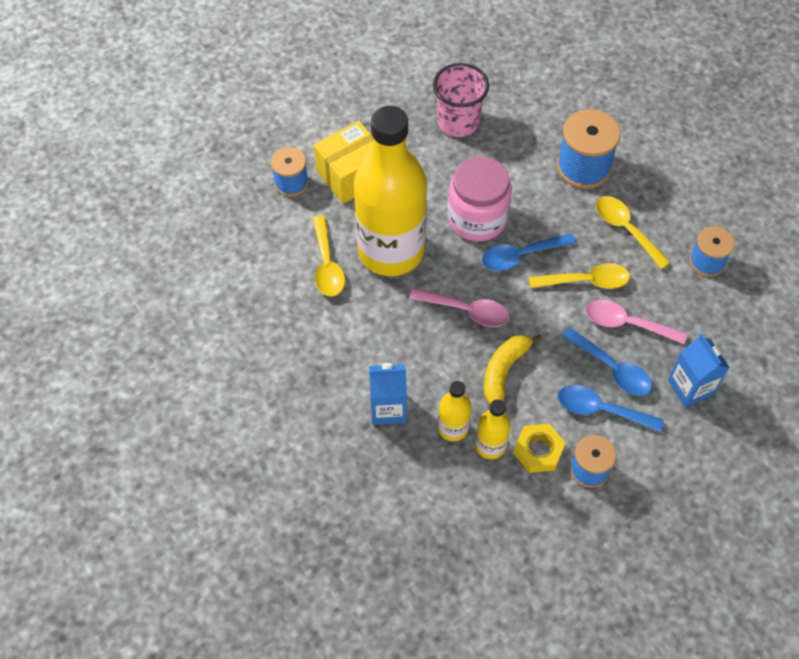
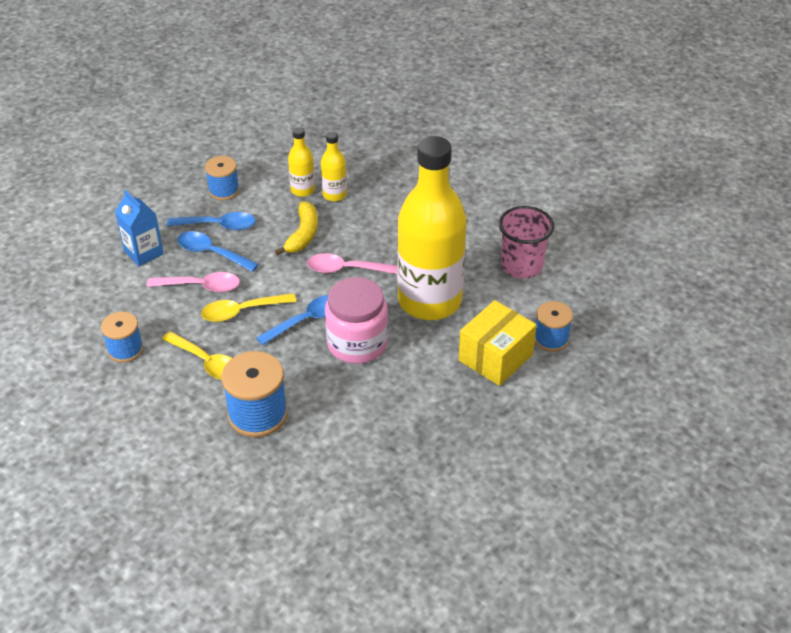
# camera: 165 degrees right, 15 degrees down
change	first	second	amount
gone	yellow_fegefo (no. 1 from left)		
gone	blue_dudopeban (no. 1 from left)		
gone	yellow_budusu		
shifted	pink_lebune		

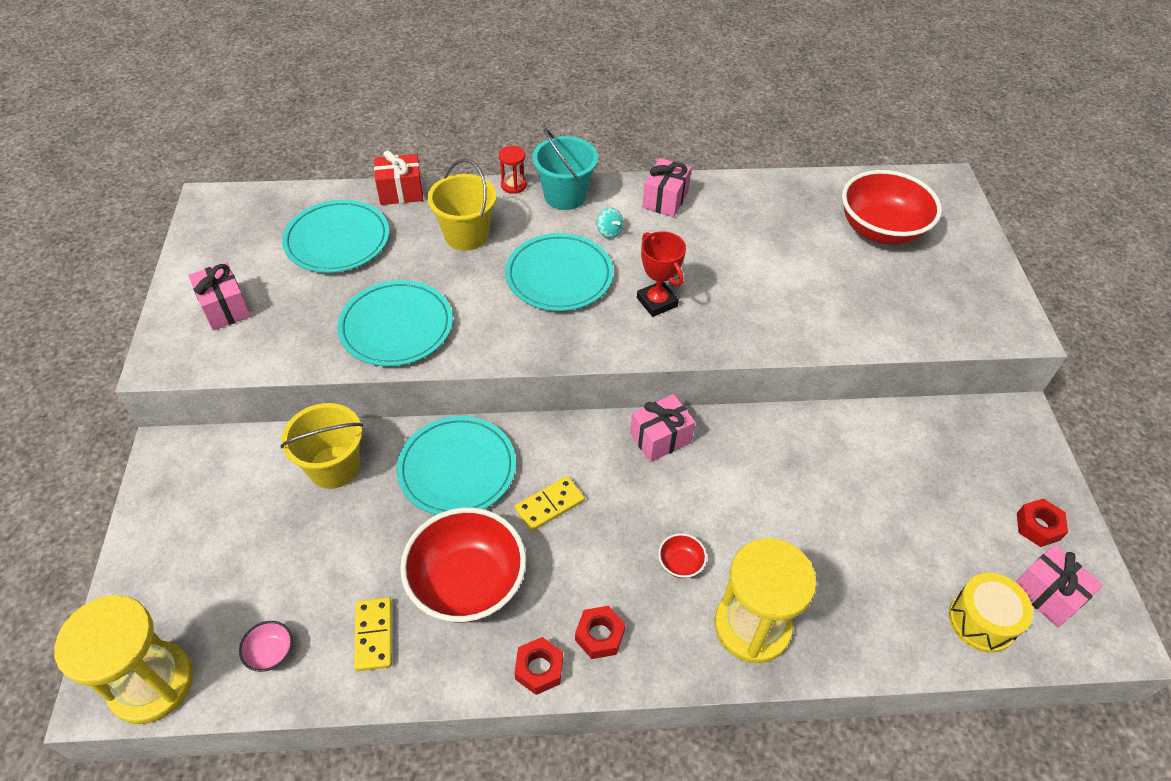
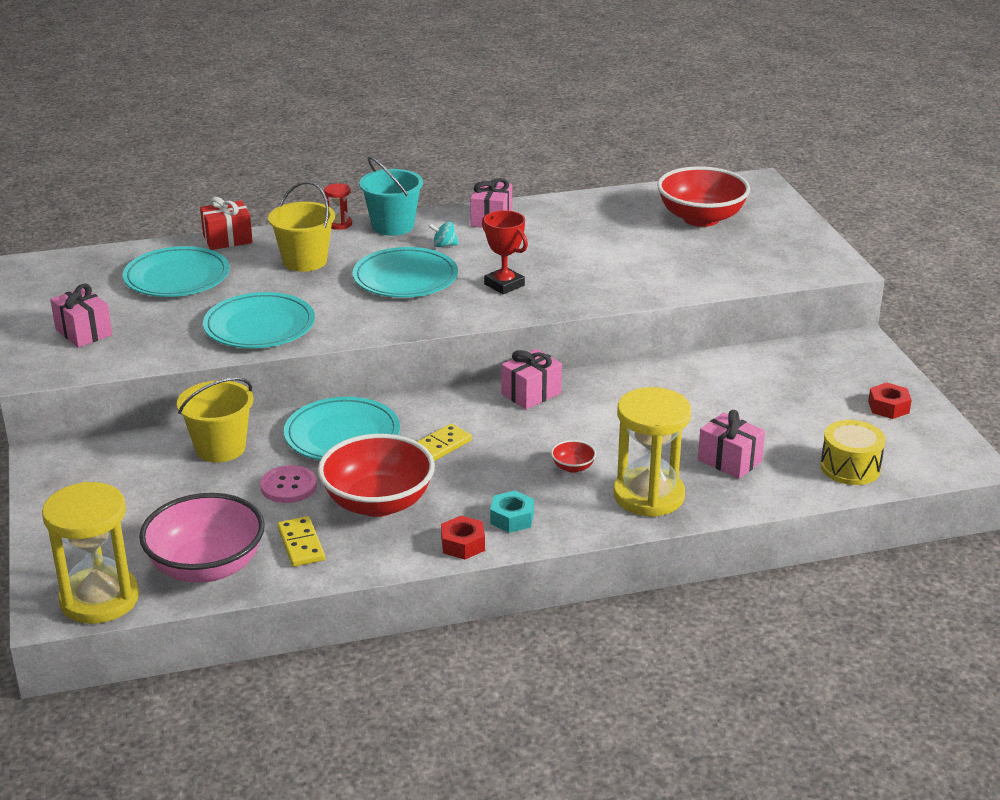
# camera: 10 degrees left, 20 degrees down
change	first	second	amount
new		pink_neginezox	
shifted	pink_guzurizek (no. 4 from left)		
repainted	red_budusu (no. 2 from left)	turquoise_budusu	
rotated	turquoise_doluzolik		135 degrees clockwise
scaled	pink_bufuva		x2.46

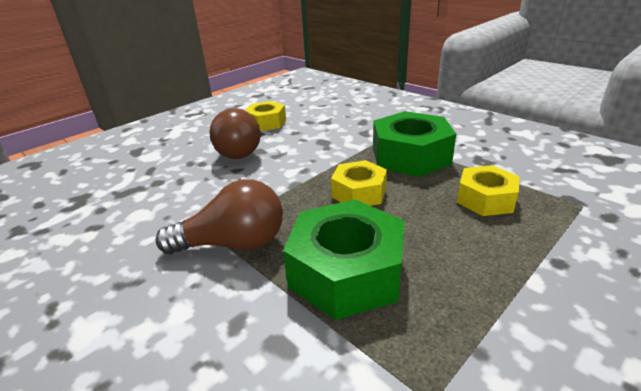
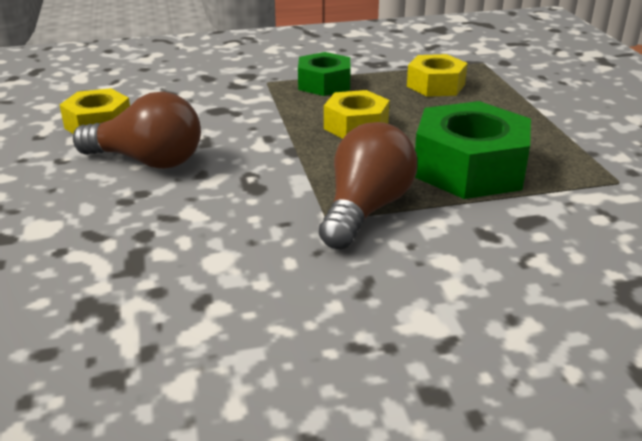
# camera: 60 degrees left, 0 degrees up
change	first	second	amount
scaled	green_budusu (no. 2 from left in the first image)	green_budusu (no. 1 from left)	x0.61

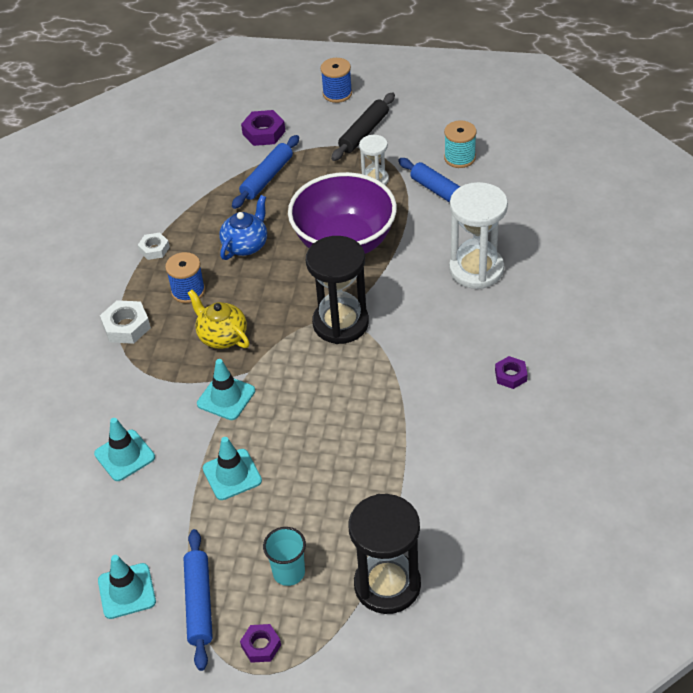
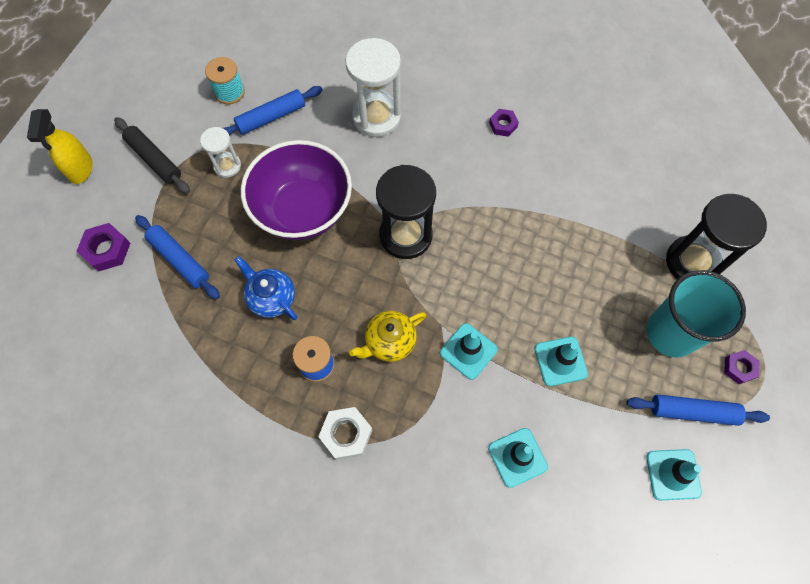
# camera: 80 degrees left, 20 degrees up
change	first	second	amount
gone	white_budusu (no. 2 from left)		
swapped	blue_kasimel (no. 2 from left)	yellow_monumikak	
scaled	turquoise_lebune		x1.88

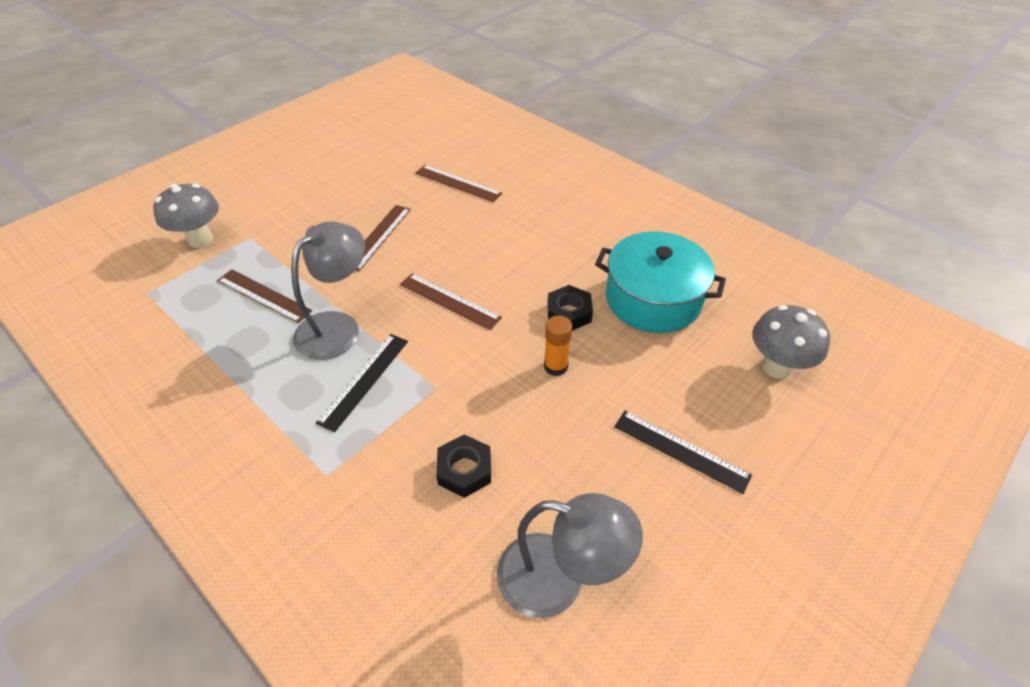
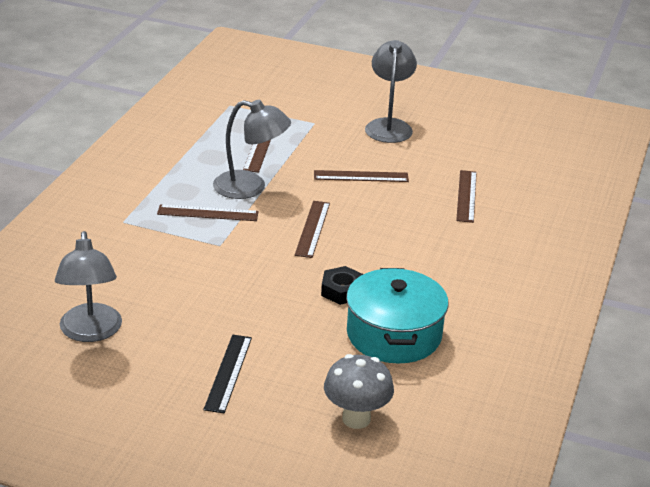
# camera: 65 degrees right, 15 degrees down
change	first	second	amount
gone	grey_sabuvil (no. 1 from left)		
gone	black_budusu (no. 1 from left)		
gone	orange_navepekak		
new		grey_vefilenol (no. 3 from left)	
repainted	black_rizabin (no. 1 from left)	brown_rizabin (no. 1 from left)	

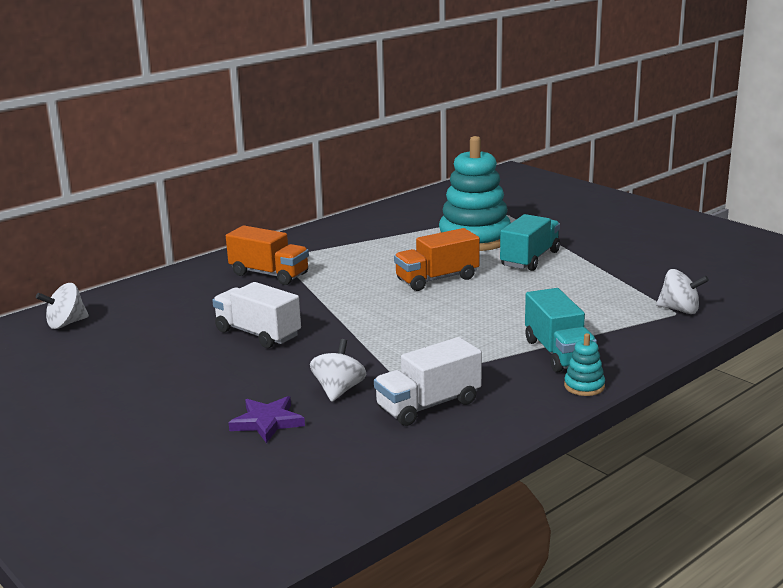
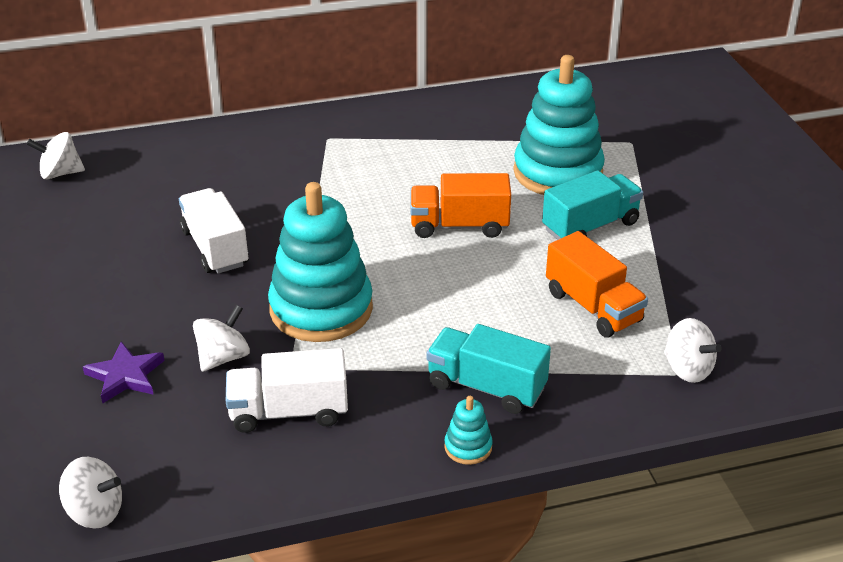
# camera: 25 degrees right, 15 degrees up
change	first	second	amount
new		white_doluzolik (no. 2 from left)	
new		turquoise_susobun (no. 1 from left)	
shifted	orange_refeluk (no. 1 from left in the first image)	orange_refeluk (no. 2 from left)	
rotated	turquoise_refeluk (no. 2 from left in the first image)	turquoise_refeluk (no. 1 from left)	105 degrees clockwise

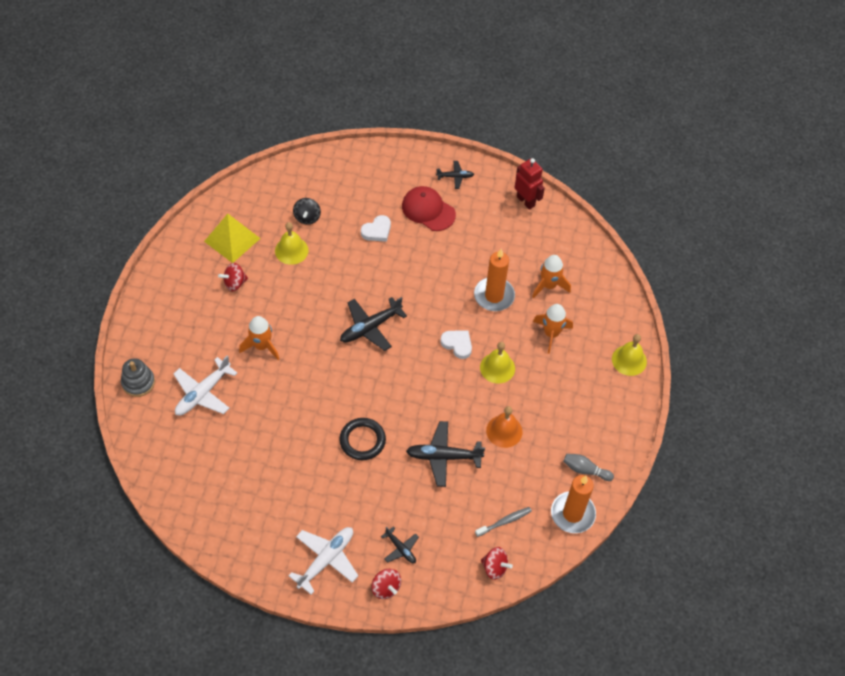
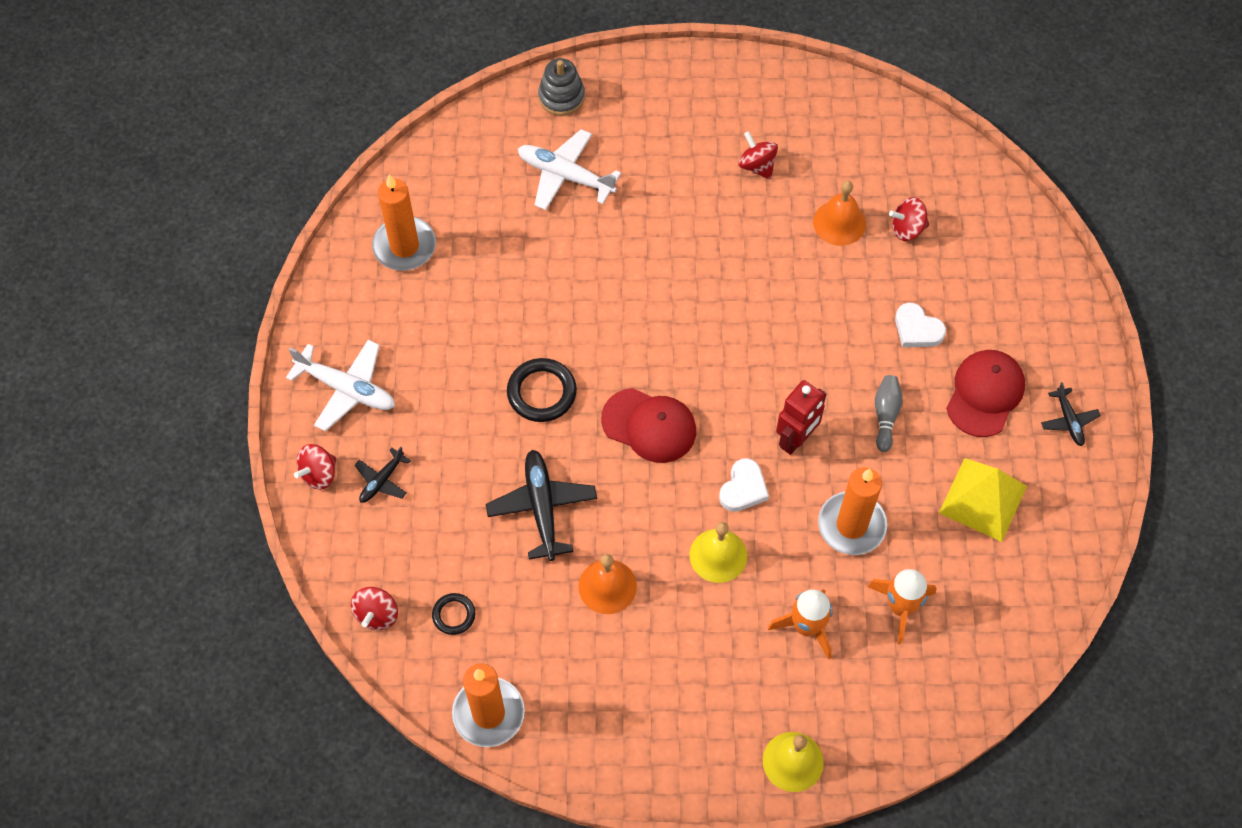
# camera: 80 degrees right, 5 degrees up
change	first	second	amount
gone	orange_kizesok (no. 1 from left)		
gone	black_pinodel (no. 1 from left)		
new		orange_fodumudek (no. 1 from left)	
new		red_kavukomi (no. 1 from left)	
shifted	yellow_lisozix		
shifted	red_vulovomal		
shifted	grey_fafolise		
swapped	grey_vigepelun	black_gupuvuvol (no. 1 from left)	
repainted	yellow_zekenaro (no. 1 from left)	orange_zekenaro (no. 2 from left)	
repainted	black_doluzolik	red_doluzolik (no. 4 from left)	

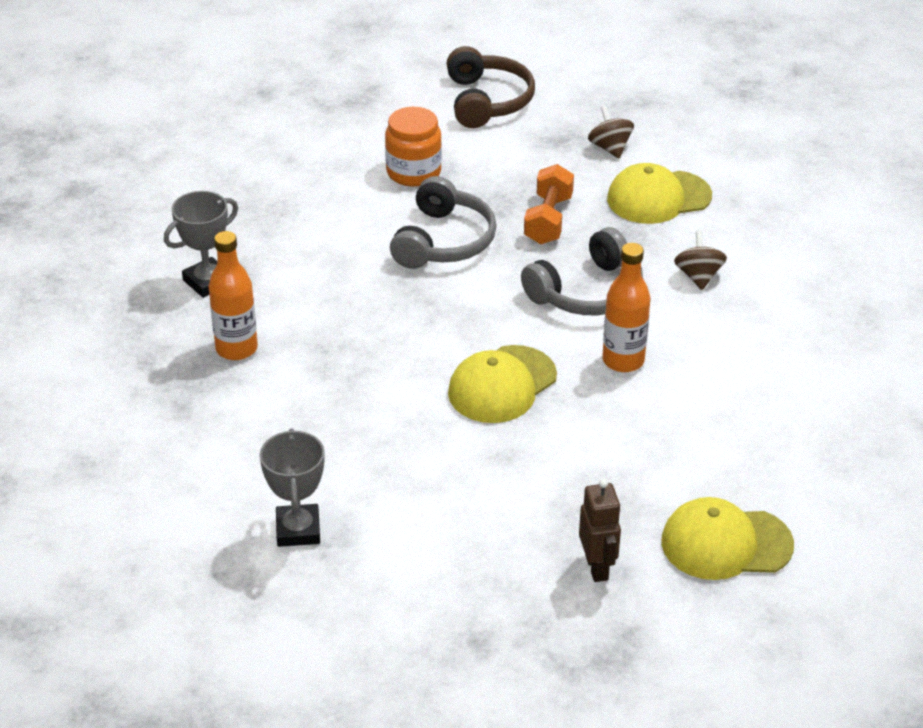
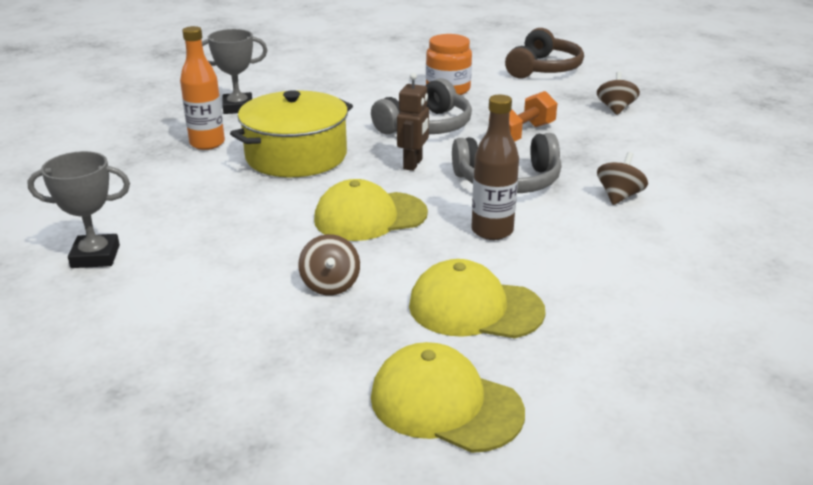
# camera: 30 degrees right, 10 degrees down
change	first	second	amount
new		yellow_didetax	
new		brown_doluzolik (no. 1 from left)	
shifted	brown_vulovomal		
shifted	yellow_kavukomi (no. 2 from left in the first image)	yellow_kavukomi (no. 3 from left)	
repainted	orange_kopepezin (no. 2 from left)	brown_kopepezin	
rotated	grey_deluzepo (no. 2 from left in the first image)	grey_deluzepo (no. 1 from left)	60 degrees clockwise

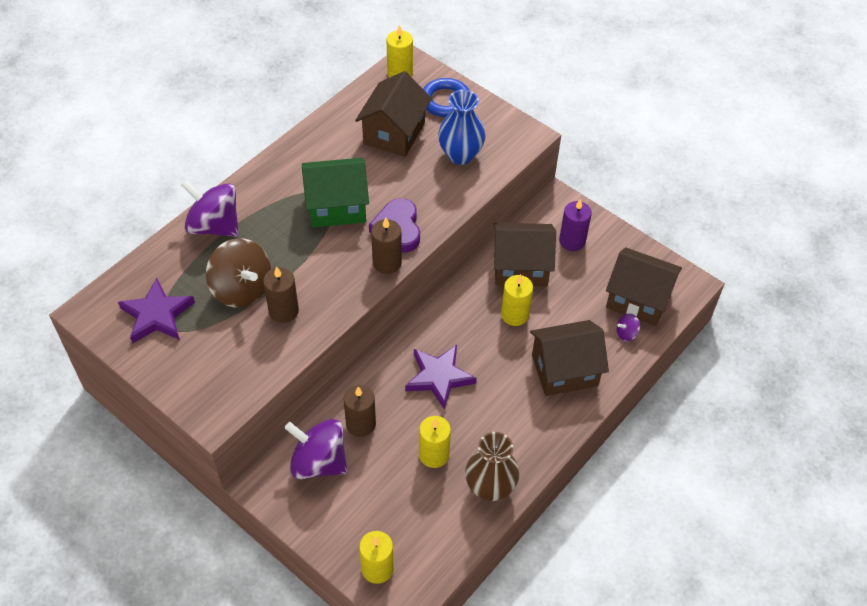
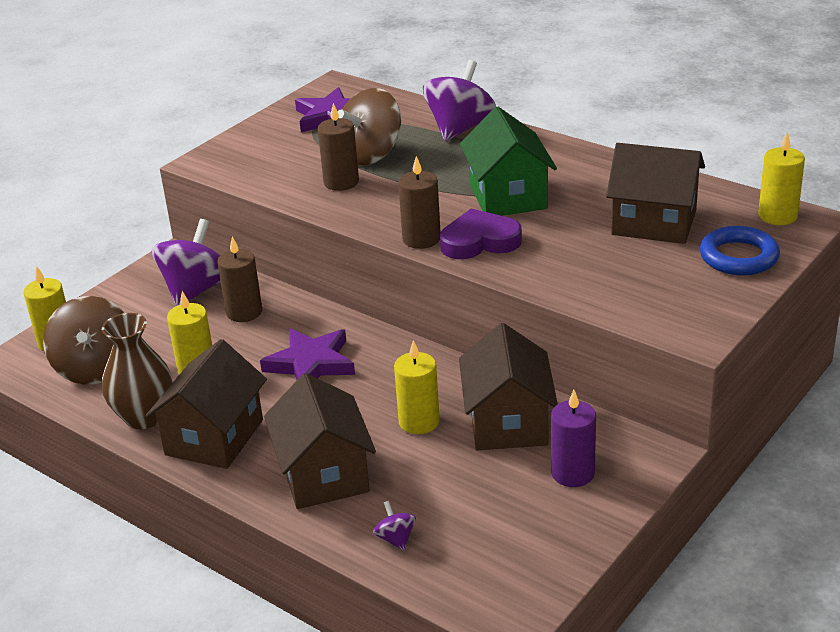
# camera: 90 degrees right, 20 degrees down
change	first	second	amount
gone	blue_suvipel		
new		brown_doluzolik (no. 1 from left)	
shifted	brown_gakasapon (no. 4 from left in the first image)	brown_gakasapon (no. 1 from left)	

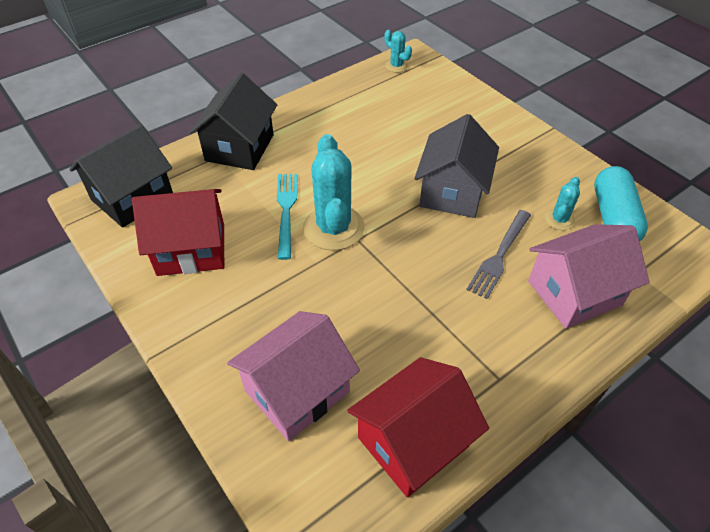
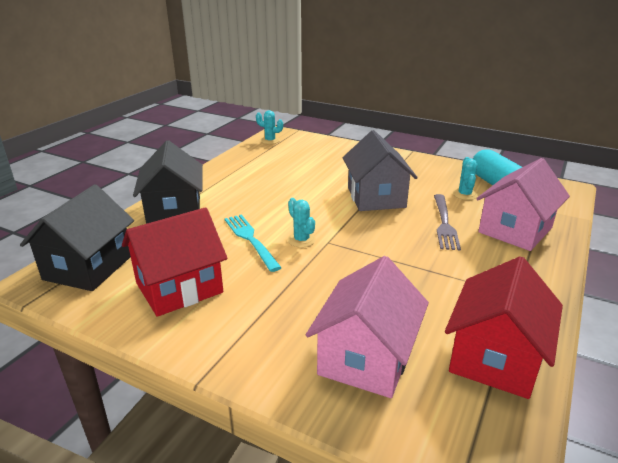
# camera: 25 degrees left, 20 degrees down
change	first	second	amount
scaled	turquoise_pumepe (no. 1 from left in the first image)	turquoise_pumepe (no. 2 from left)	x0.49

